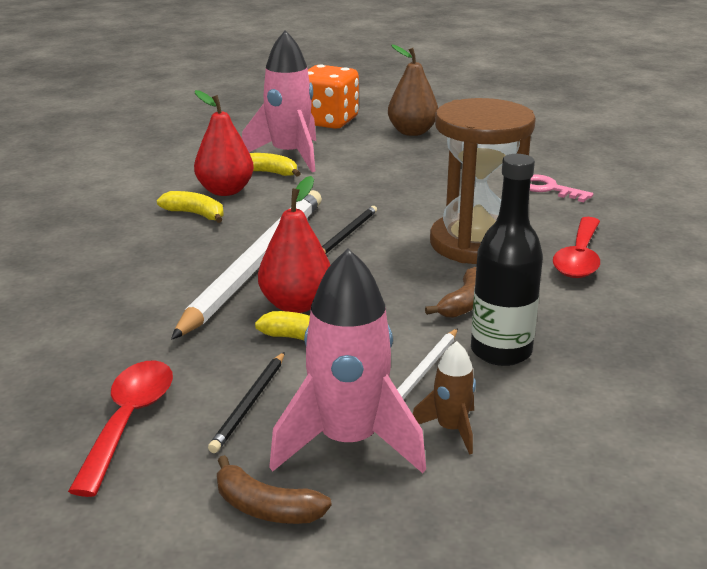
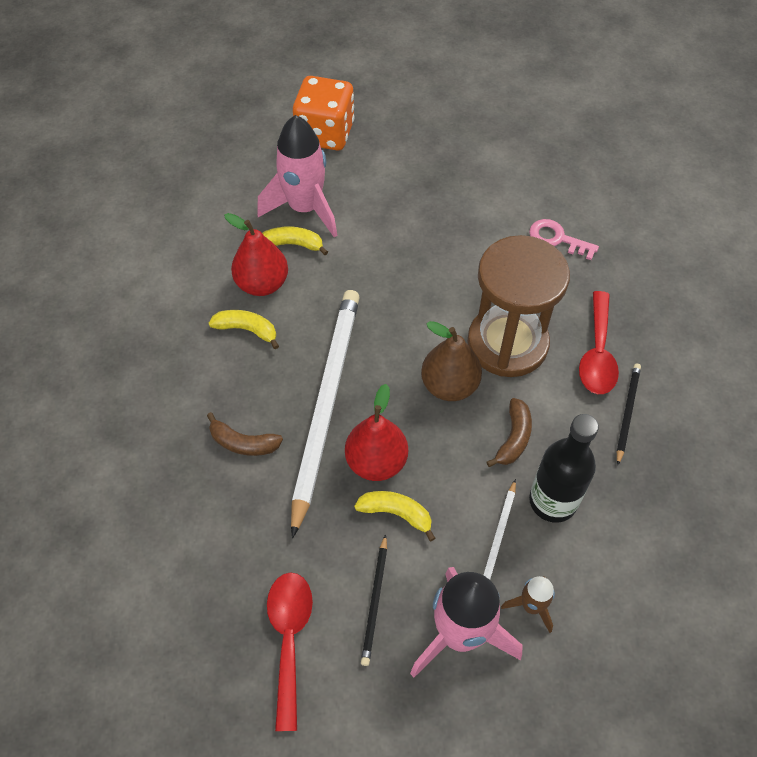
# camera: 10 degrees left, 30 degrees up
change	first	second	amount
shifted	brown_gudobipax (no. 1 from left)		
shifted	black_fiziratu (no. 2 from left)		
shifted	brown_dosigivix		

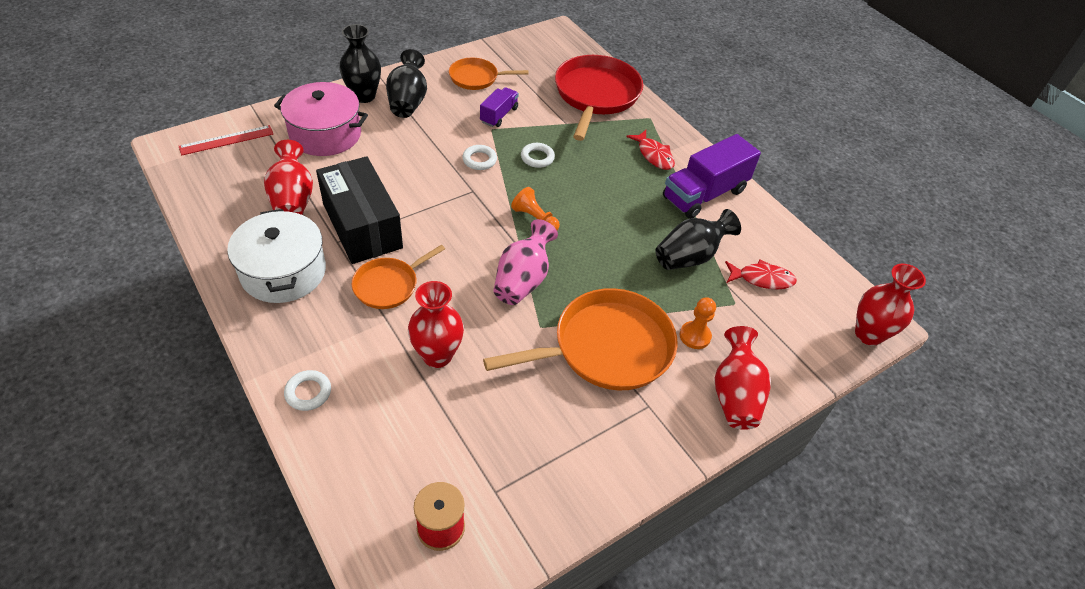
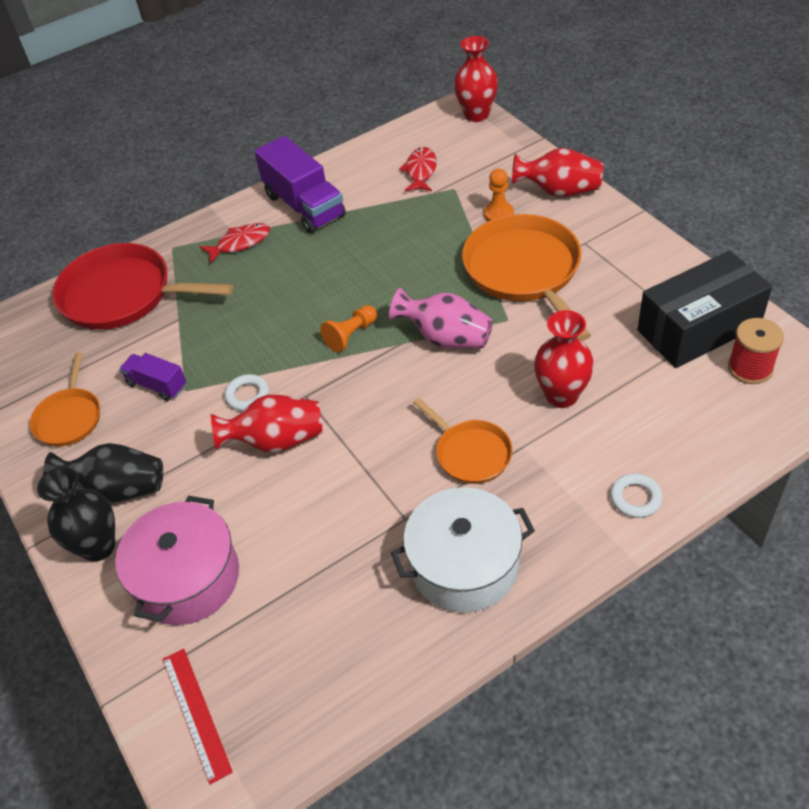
# camera: 80 degrees left, 0 degrees up
change	first	second	amount
gone	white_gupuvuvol (no. 3 from left)		
gone	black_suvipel (no. 3 from left)		
shifted	red_suvipel (no. 1 from left)		
shifted	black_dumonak		

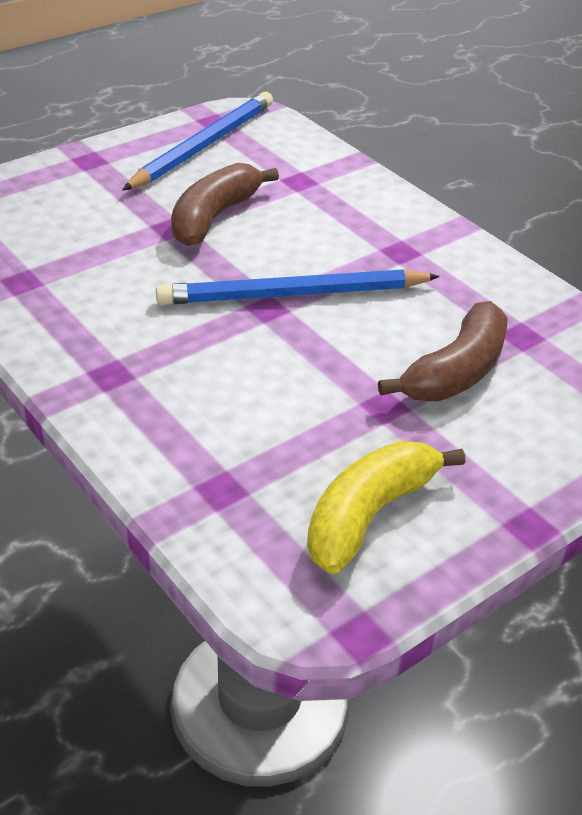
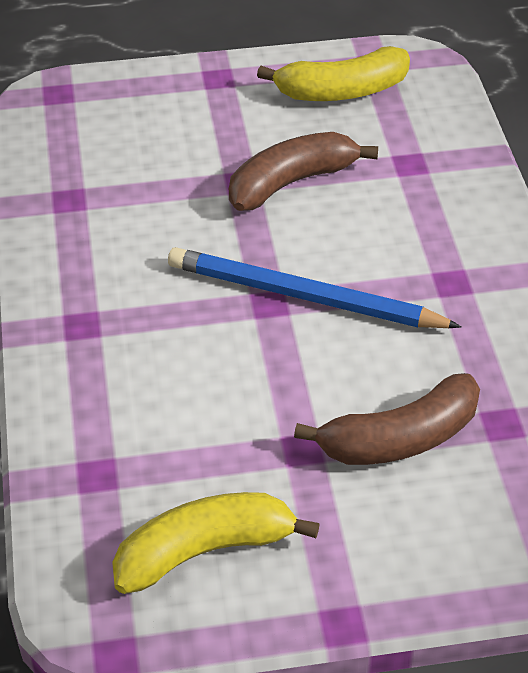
# camera: 30 degrees right, 5 degrees up
change	first	second	amount
swapped	blue_fiziratu (no. 1 from left)	yellow_gudobipax (no. 2 from left)	

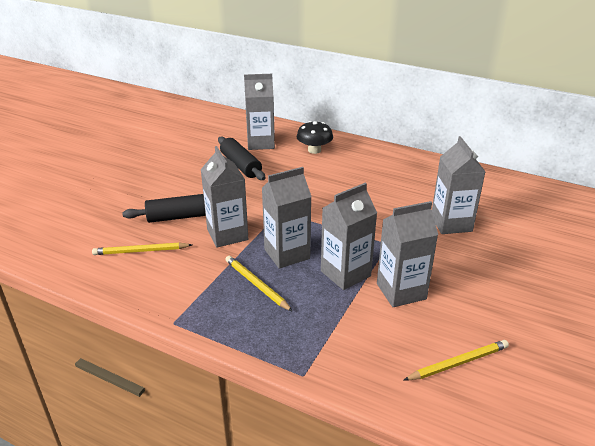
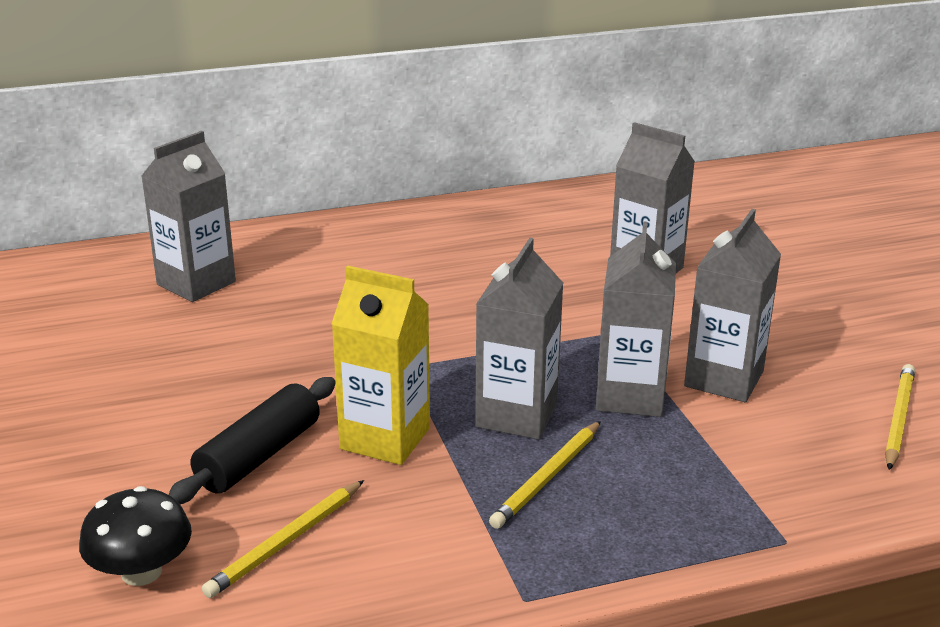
# camera: 45 degrees left, 5 degrees down
change	first	second	amount
gone	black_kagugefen (no. 2 from left)		
shifted	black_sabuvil		
repainted	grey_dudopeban (no. 1 from left)	yellow_dudopeban	
rotated	yellow_fiziratu (no. 2 from left)		60 degrees counterclockwise

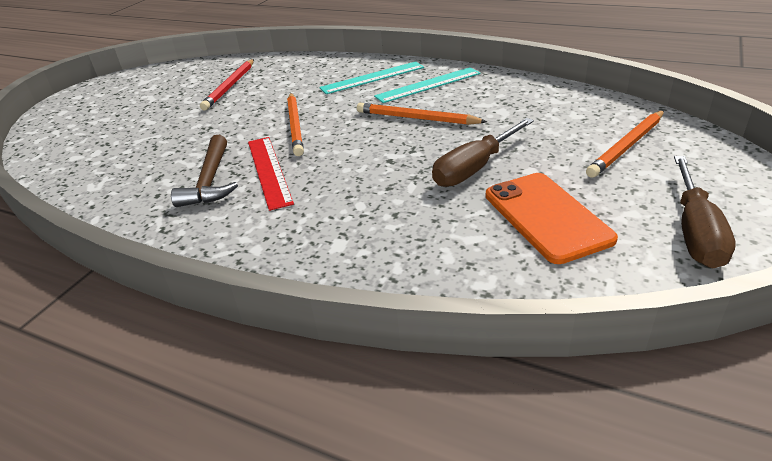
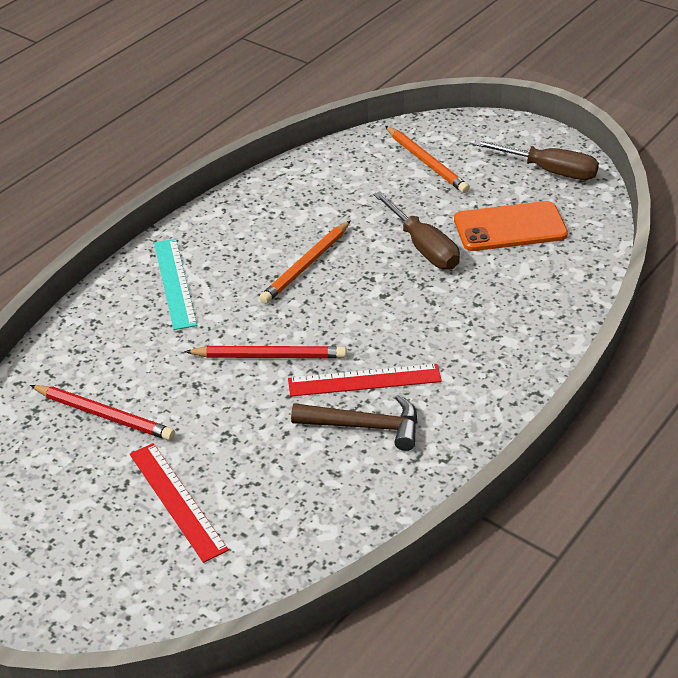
# camera: 80 degrees left, 5 degrees up
change	first	second	amount
gone	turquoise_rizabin (no. 2 from left)		
new		red_rizabin (no. 1 from left)	
repainted	orange_fiziratu (no. 1 from left)	red_fiziratu (no. 2 from left)	

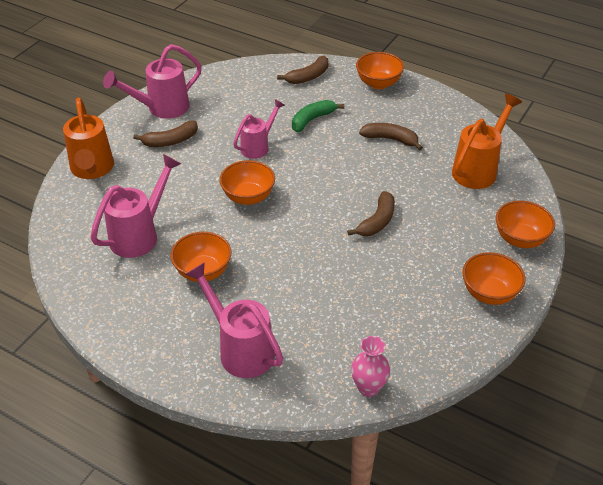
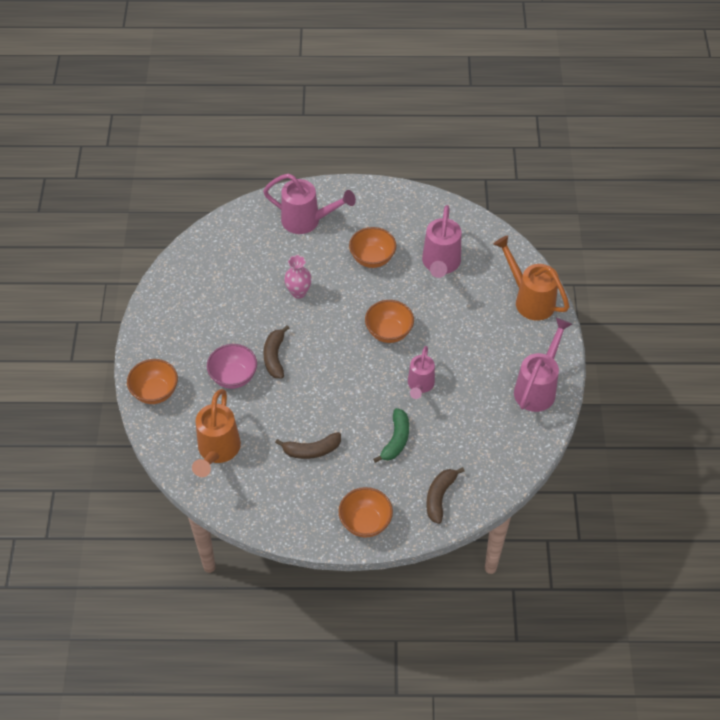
# camera: 150 degrees right, 10 degrees up
change	first	second	amount
gone	brown_gudobipax (no. 1 from left)		
gone	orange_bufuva (no. 4 from left)		
new		pink_bufuva	
shifted	pink_suvipel		

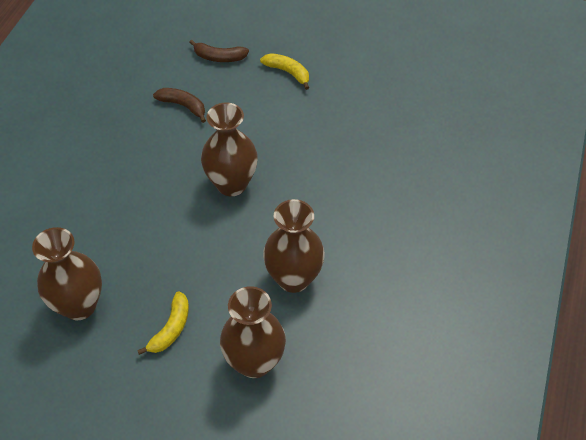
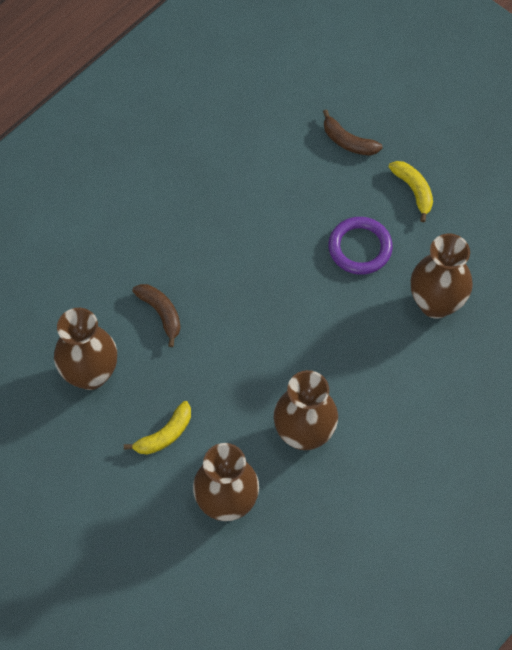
# camera: 25 degrees right, 10 degrees up
change	first	second	amount
new		purple_gupuvuvol	
shifted	brown_gudobipax (no. 1 from left)		
shifted	brown_suvipel (no. 2 from left in the first image)	brown_suvipel (no. 4 from left)	

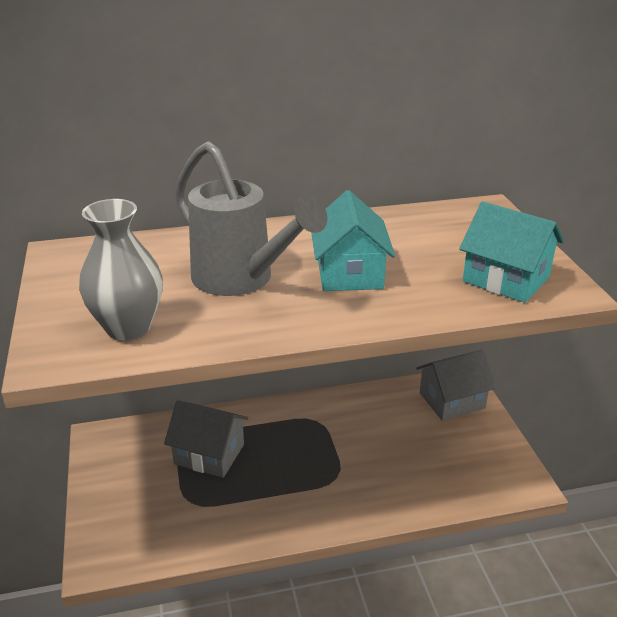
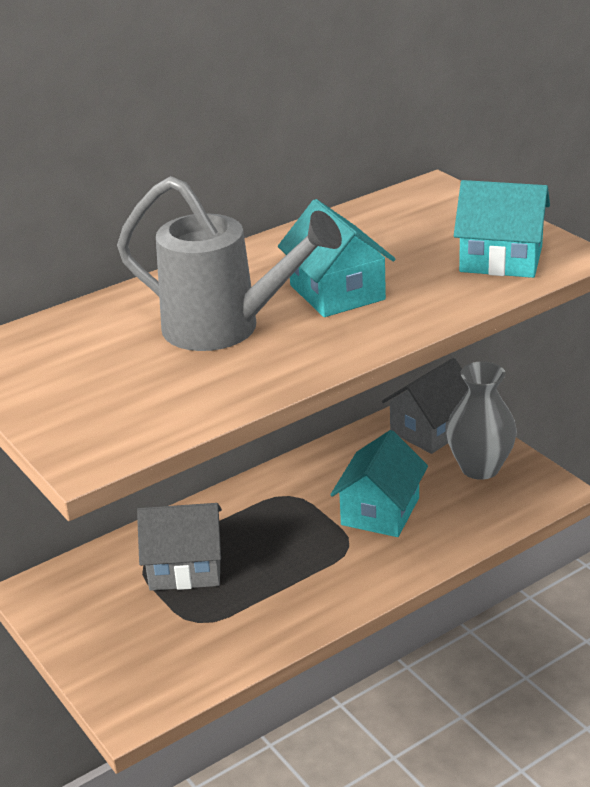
# camera: 20 degrees left, 0 degrees up
change	first	second	amount
new		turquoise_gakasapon (no. 2 from left)	
shifted	grey_suvipel		

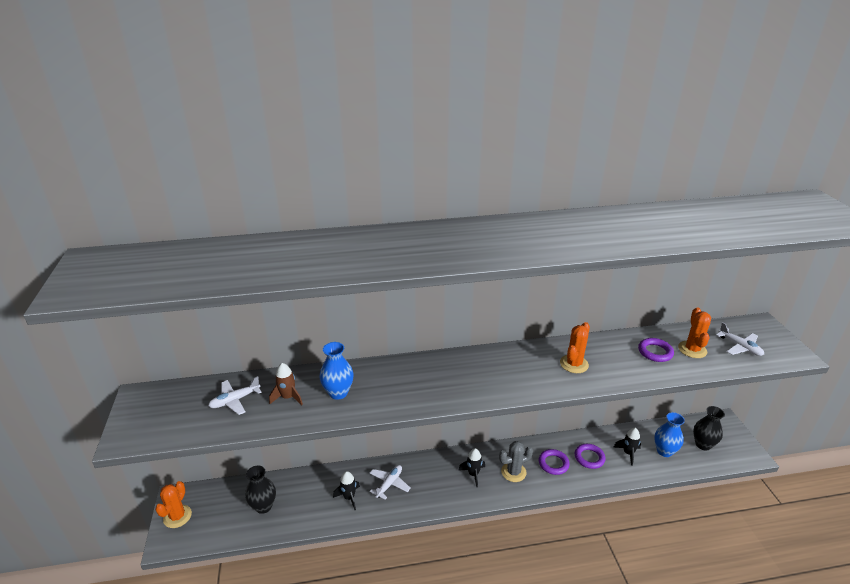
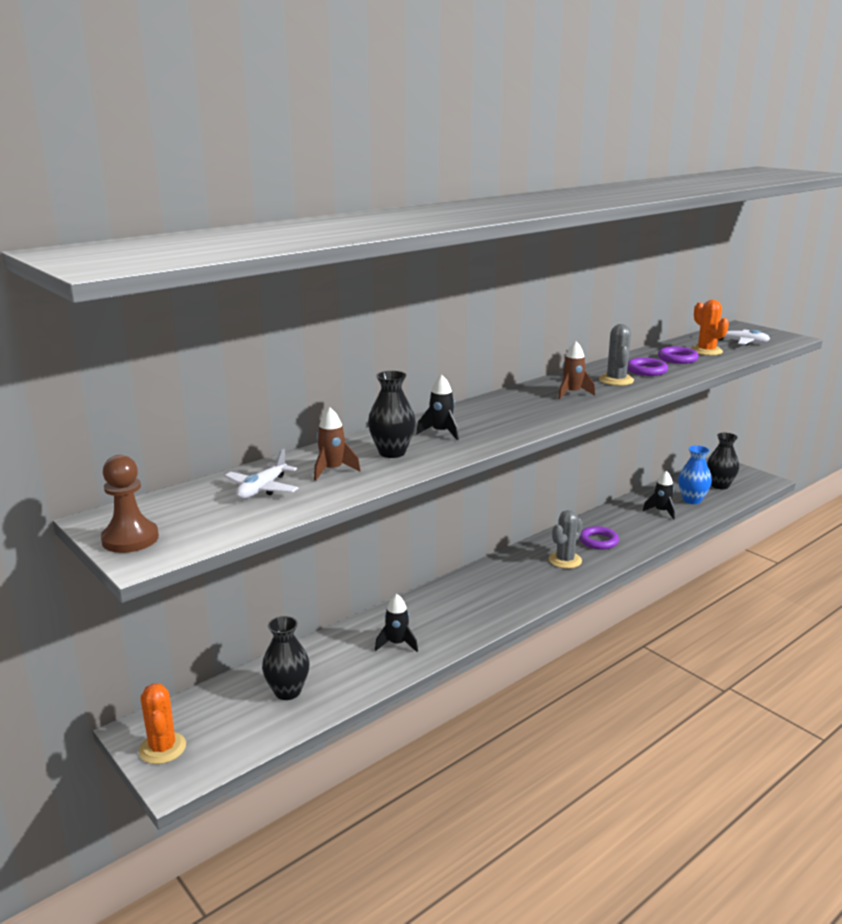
# camera: 30 degrees left, 10 degrees down
change	first	second	amount
gone	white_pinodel (no. 2 from left)		
new		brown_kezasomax	
new		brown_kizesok (no. 2 from left)	
shifted	black_kizesok (no. 2 from left)		
shifted	purple_gupuvuvol (no. 2 from left)		
repainted	blue_suvipel (no. 1 from left)	black_suvipel (no. 2 from left)	
repainted	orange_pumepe (no. 2 from left)	grey_pumepe (no. 2 from left)	

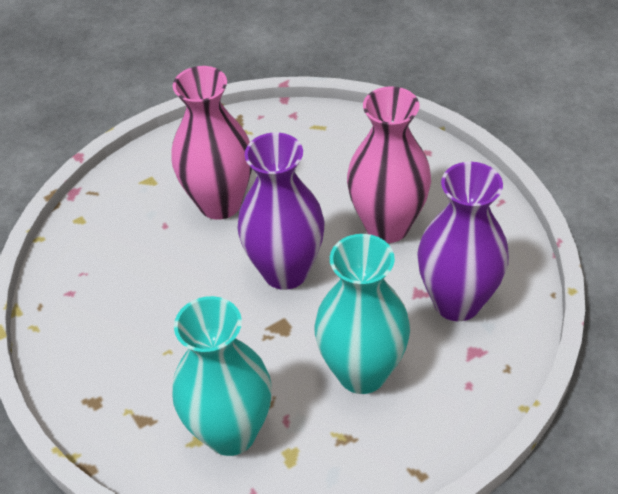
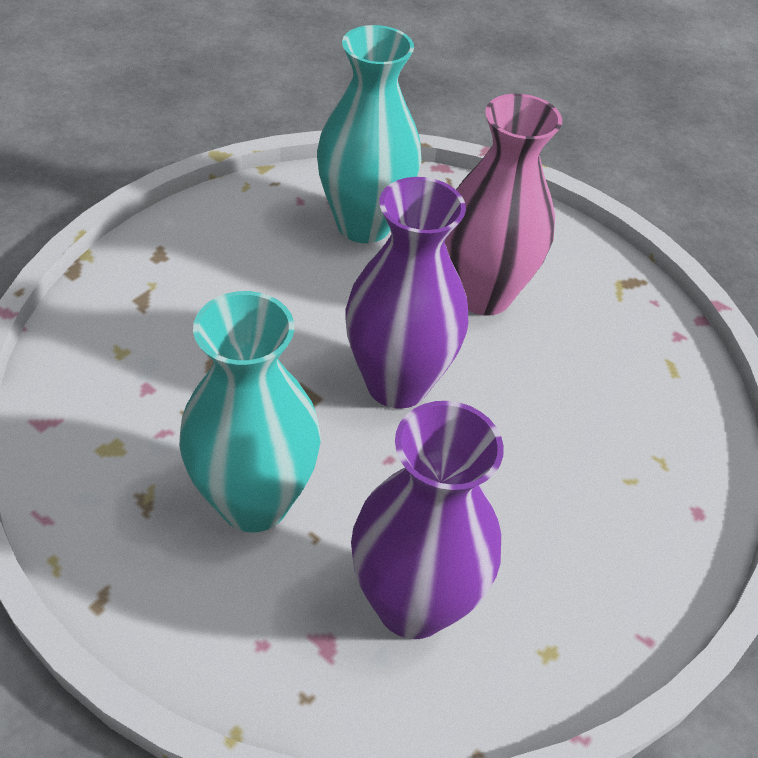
# camera: 65 degrees right, 0 degrees up
change	first	second	amount
gone	pink_suvipel (no. 2 from left)		
shifted	turquoise_suvipel (no. 1 from left in the first image)	turquoise_suvipel (no. 2 from left)	

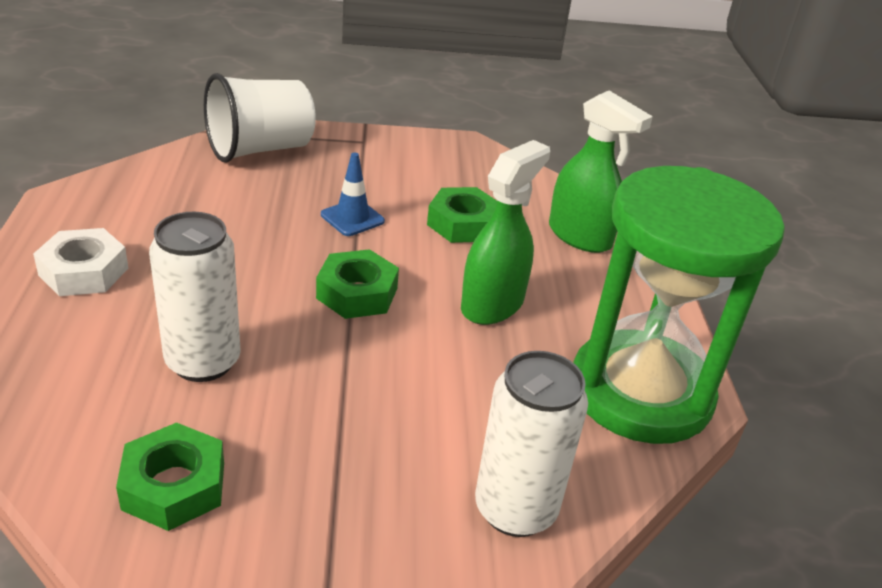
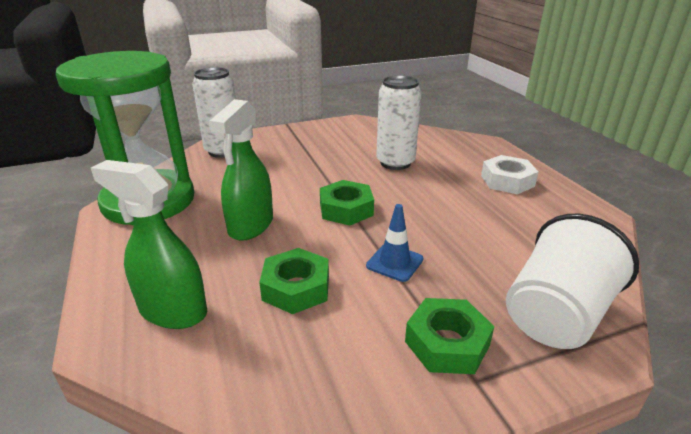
# camera: 165 degrees right, 5 degrees down
change	first	second	amount
shifted	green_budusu (no. 1 from left in the first image)	green_budusu (no. 3 from left)	

